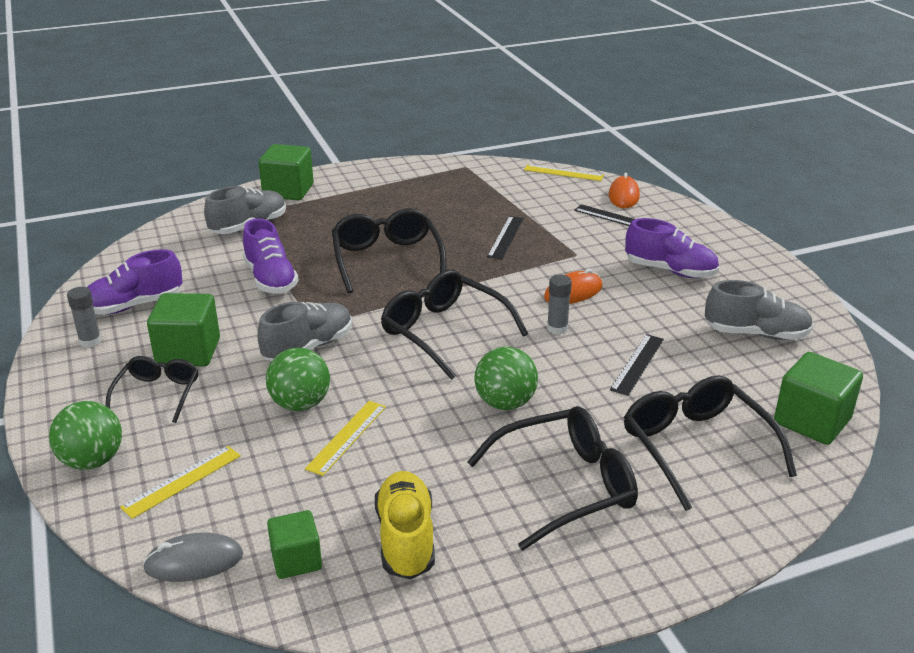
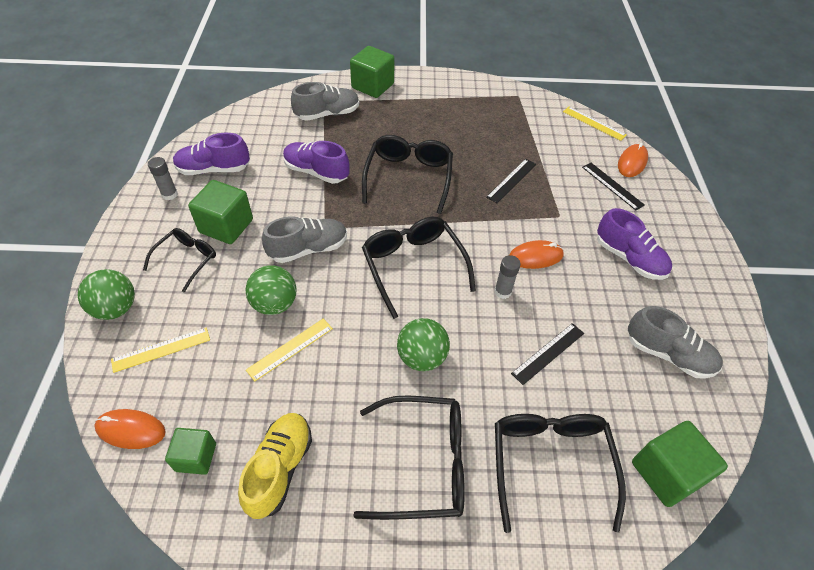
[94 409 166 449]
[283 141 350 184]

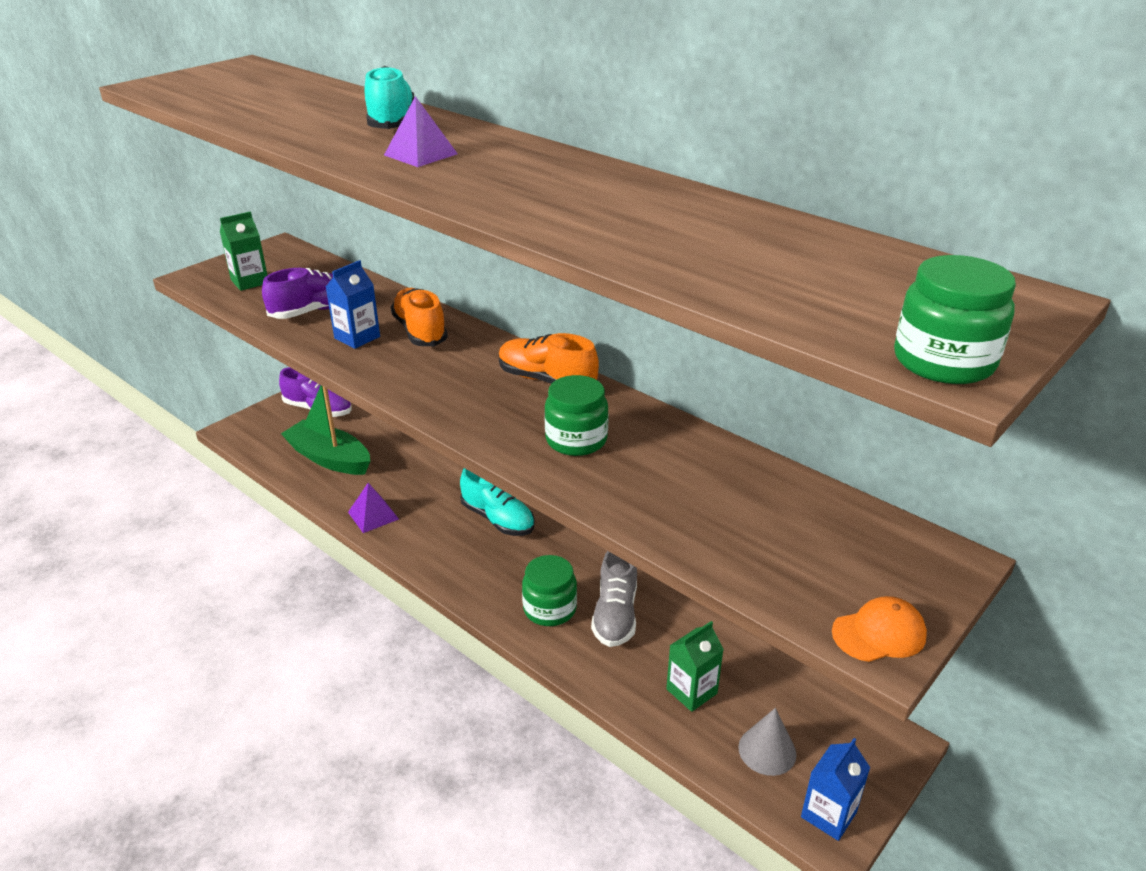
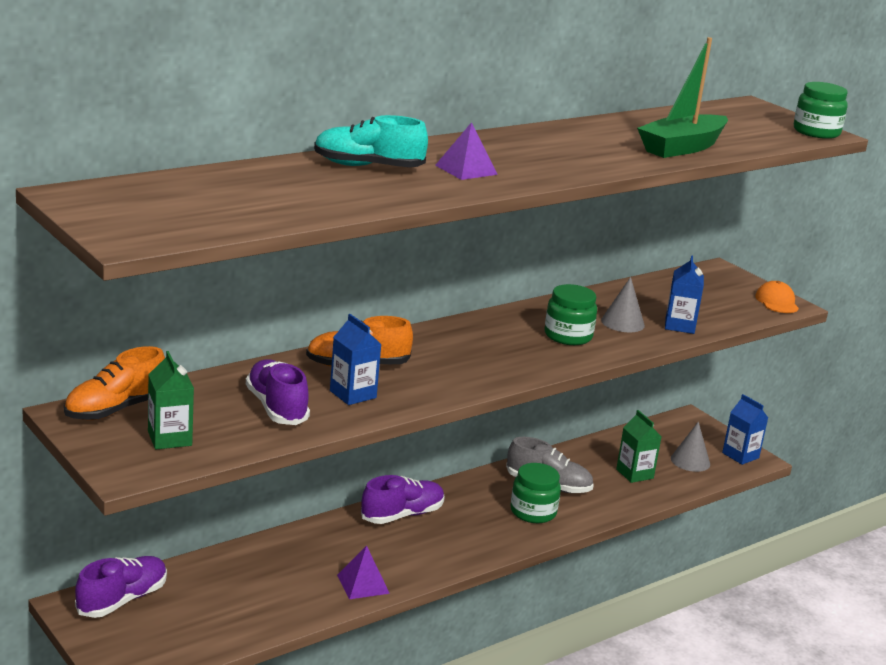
[64 346 165 420]
[361 475 445 524]
[601 277 645 332]
[637 37 728 158]
[665 255 704 334]

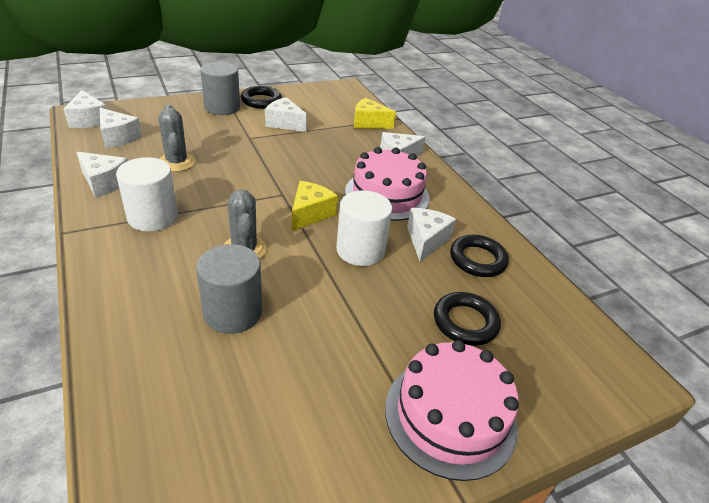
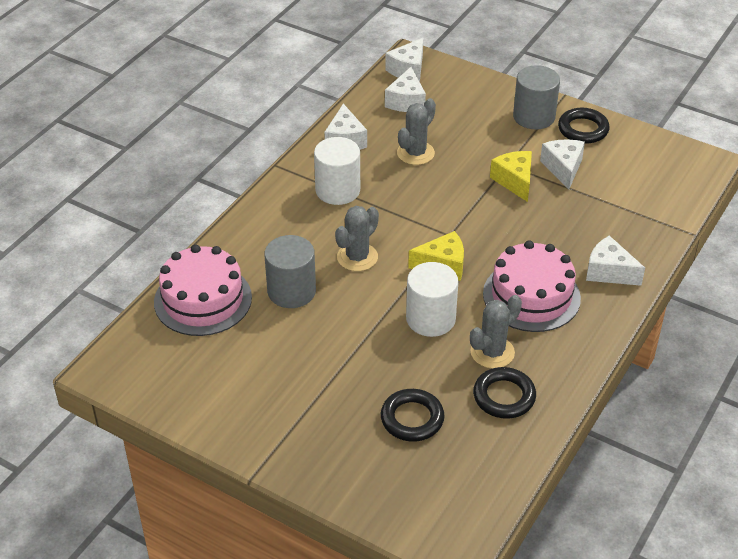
[154 245 252 336]
[470 295 522 369]
[490 151 532 202]

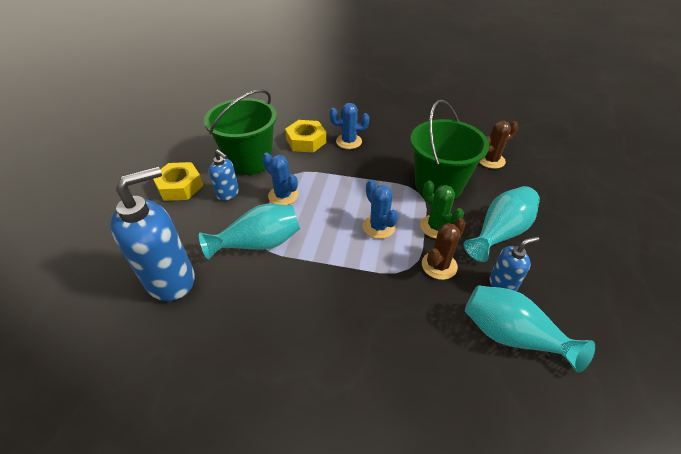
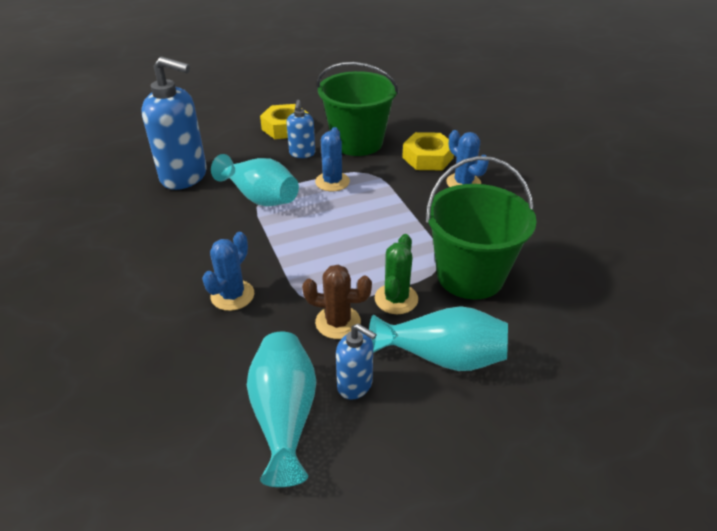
[202 232 254 311]
[479 121 518 169] (first image)

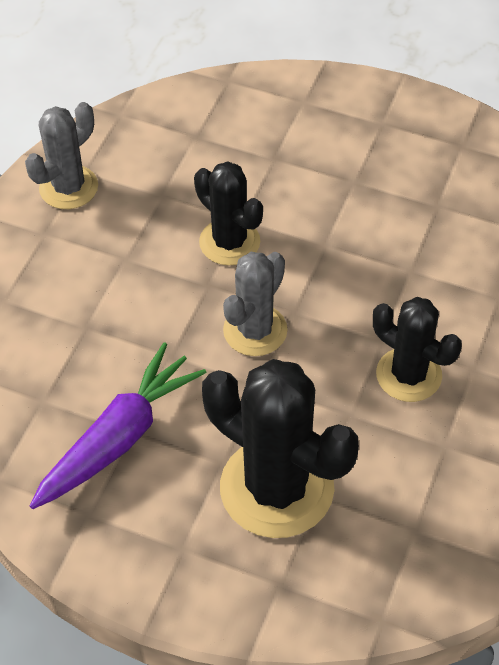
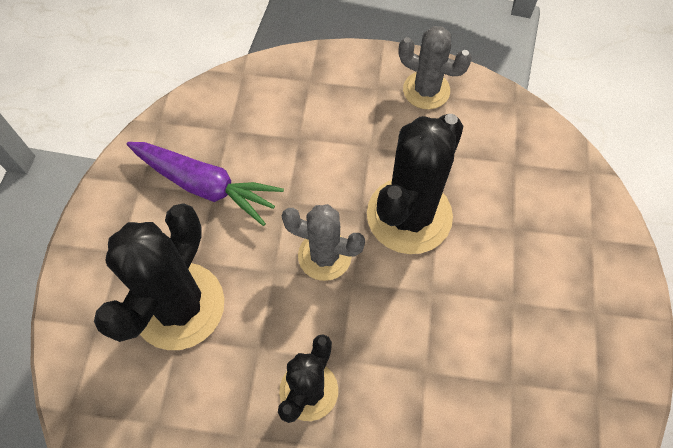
[367 114 463 254]

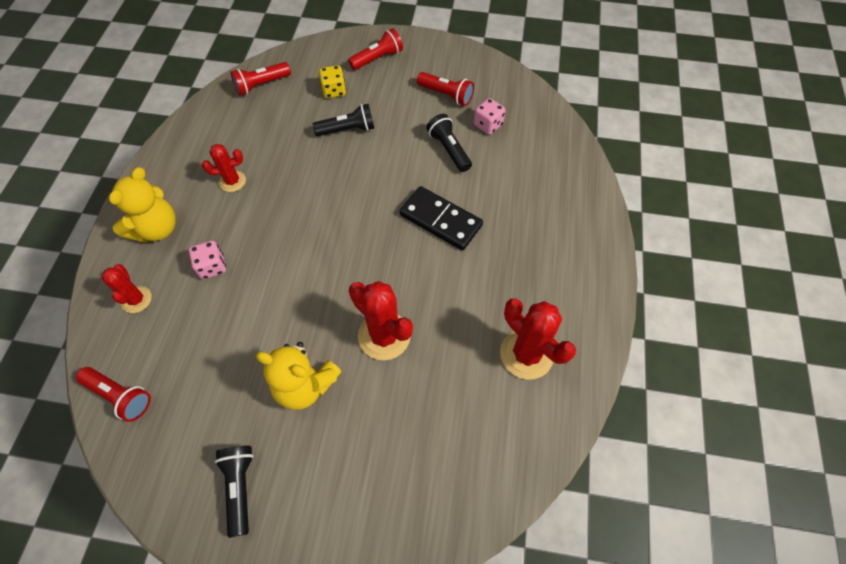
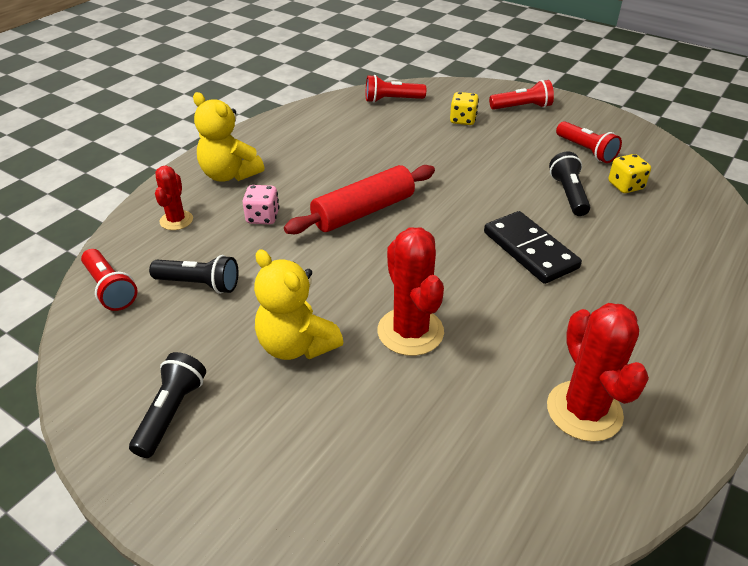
[149 255 238 294]
[193 92 264 182]
[284 165 435 234]
[608 154 651 193]
[202 144 246 192] (first image)

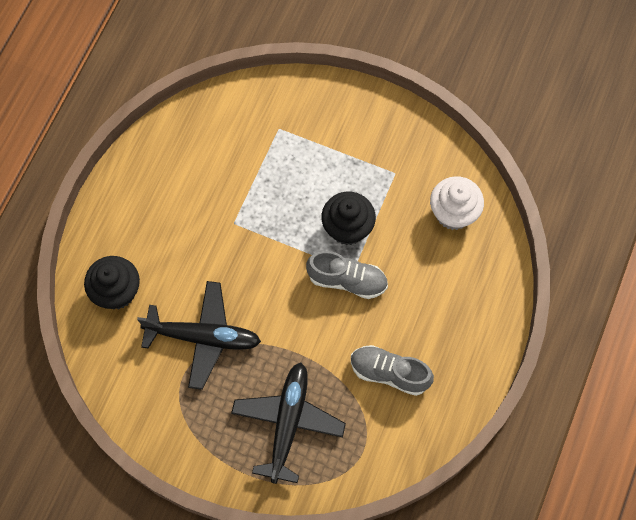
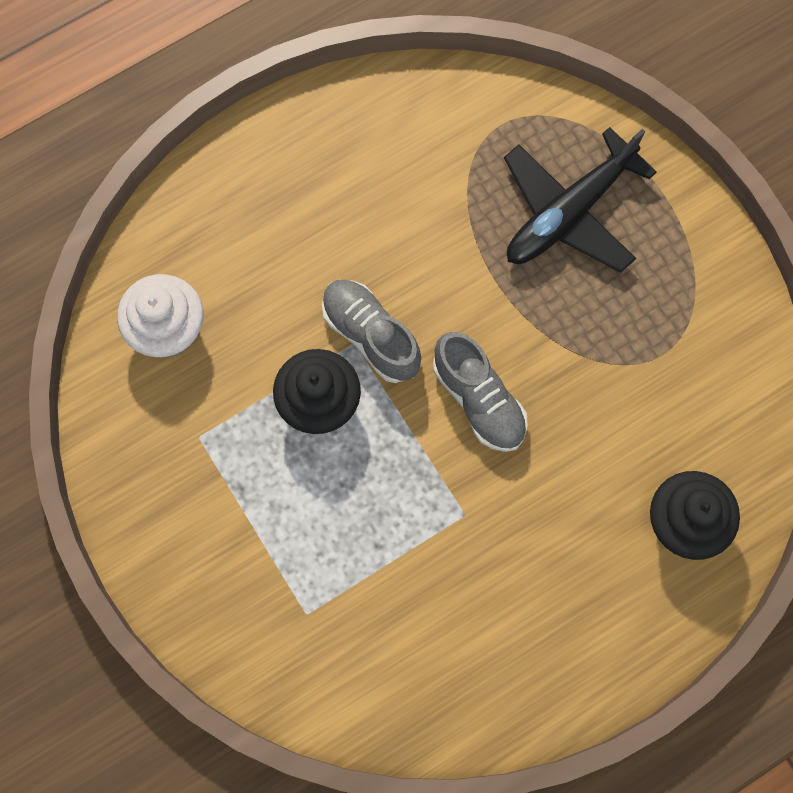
[433 332 528 452]
[137 281 261 390] (first image)

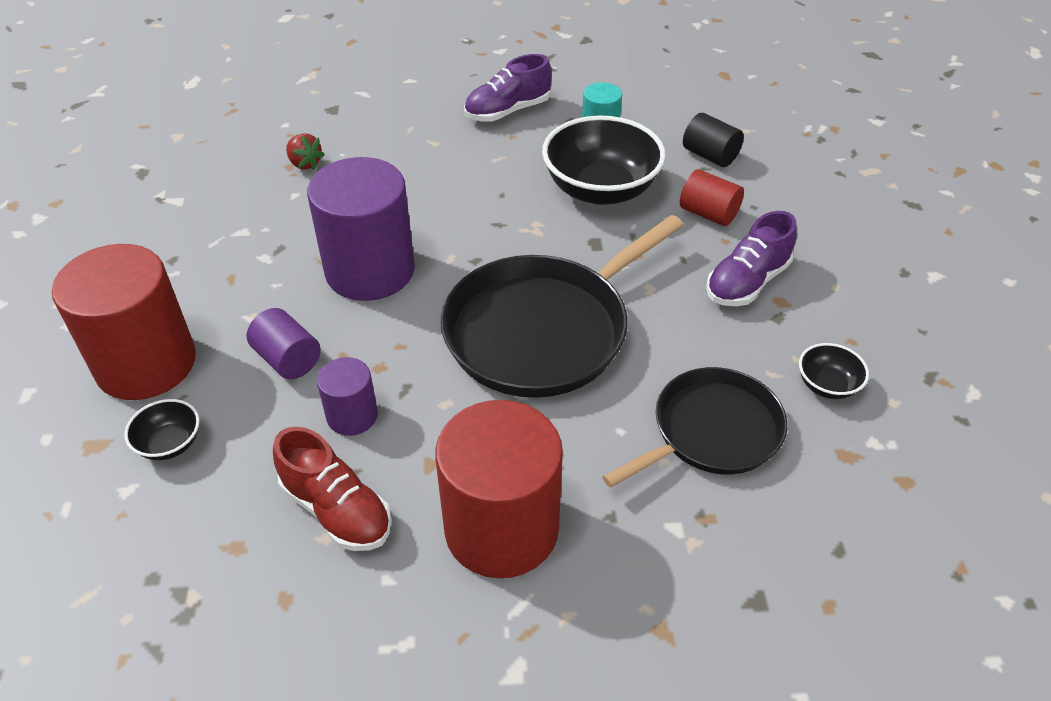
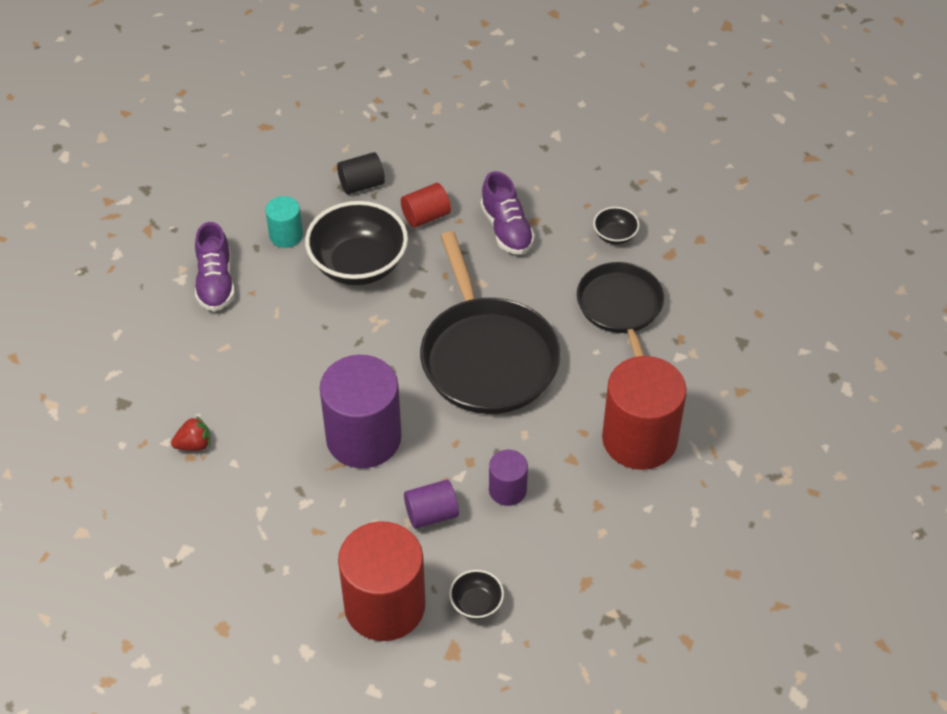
[273 427 391 551] (first image)

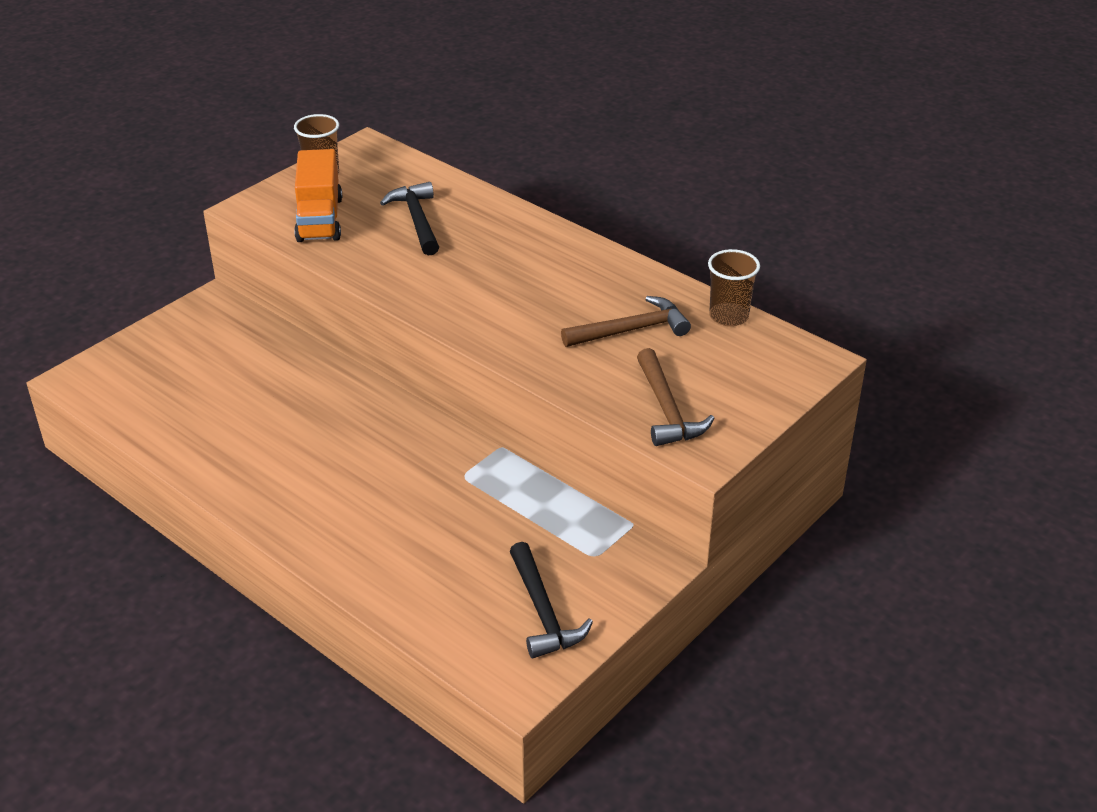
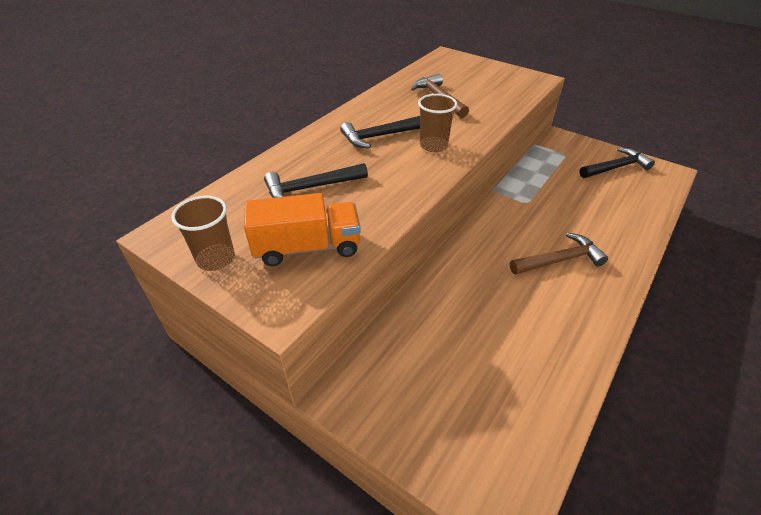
[340 116 420 148]
[418 94 457 152]
[510 233 608 274]

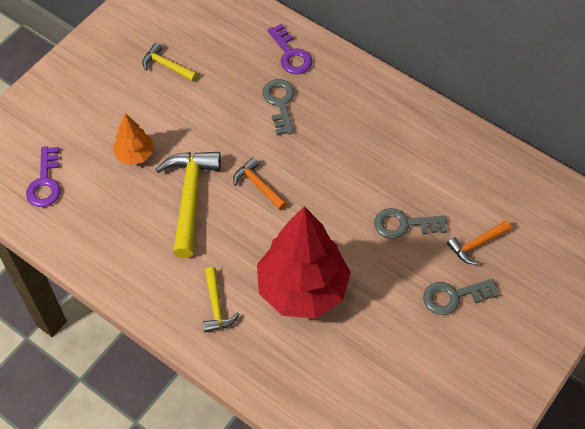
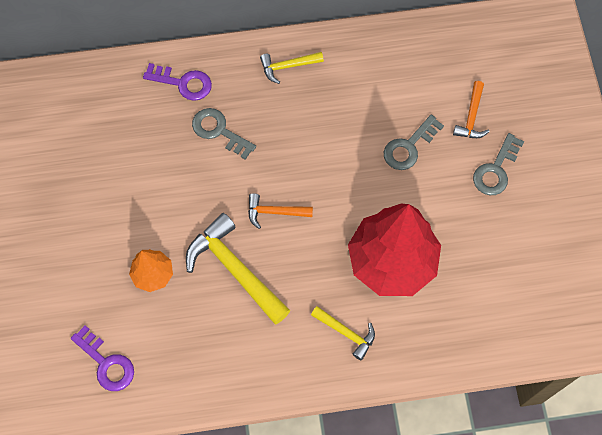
[260 52 324 84]

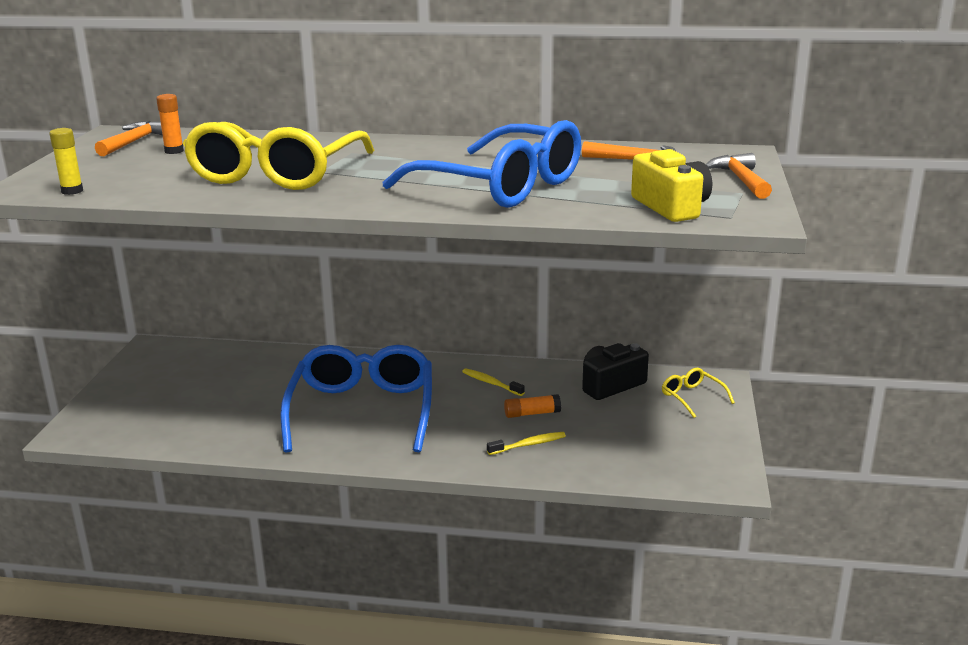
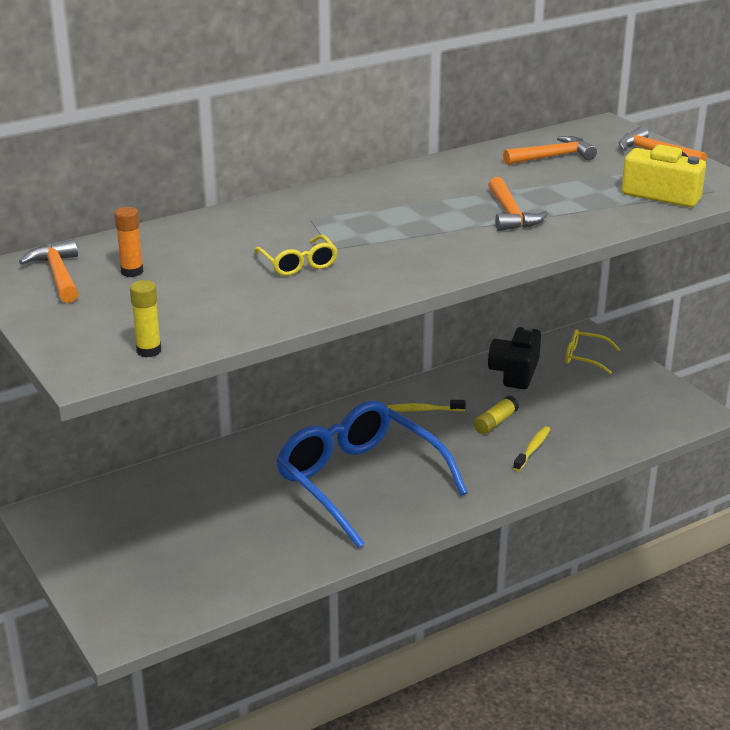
[254 235 338 276]
[474 396 519 434]
[488 177 548 231]

